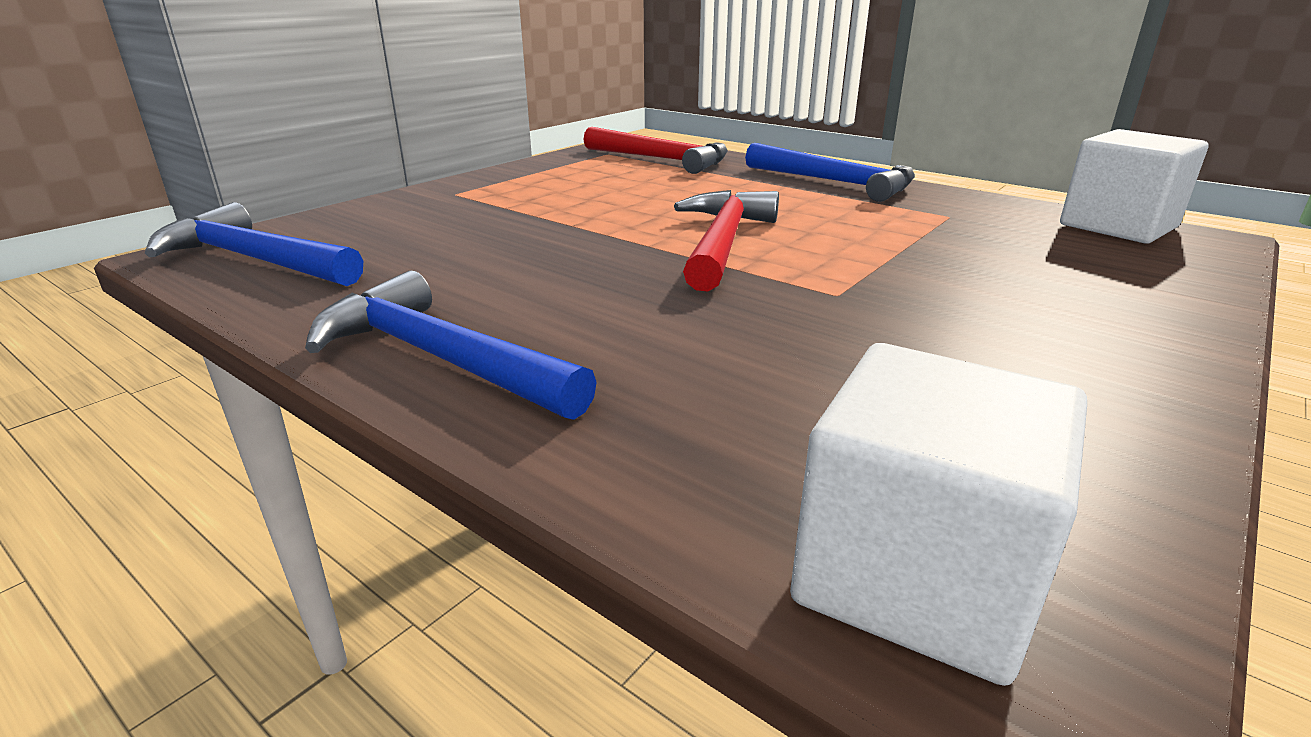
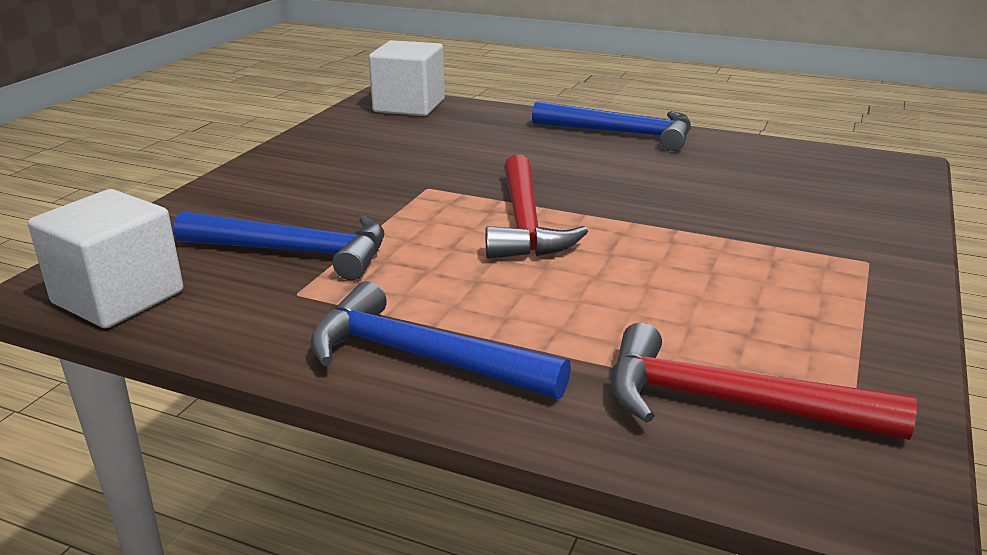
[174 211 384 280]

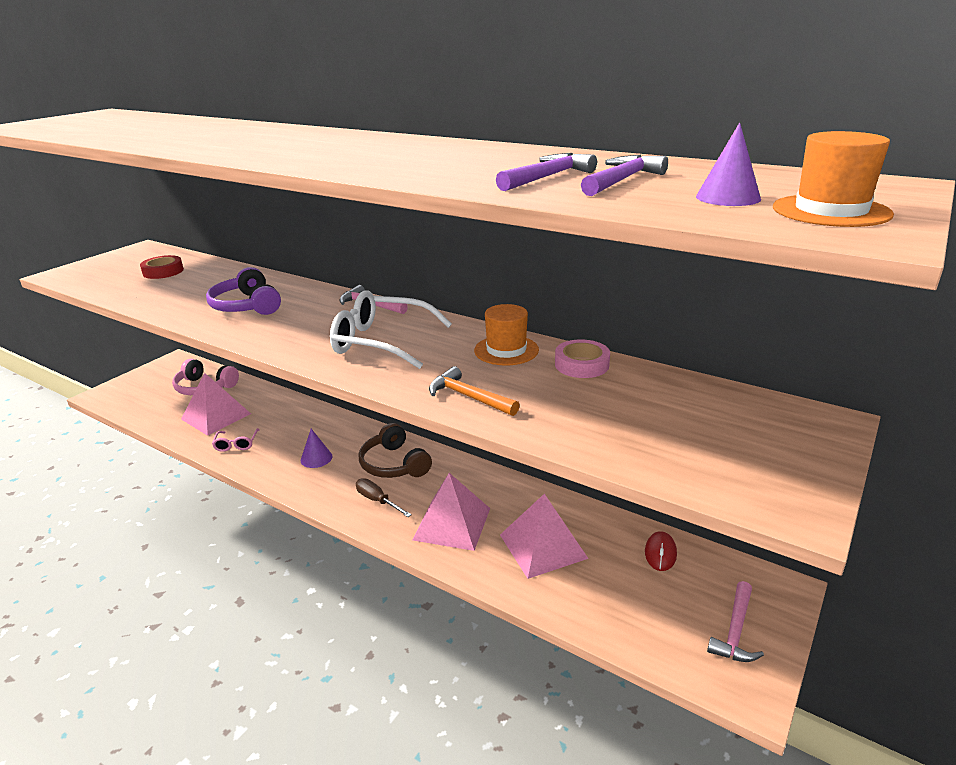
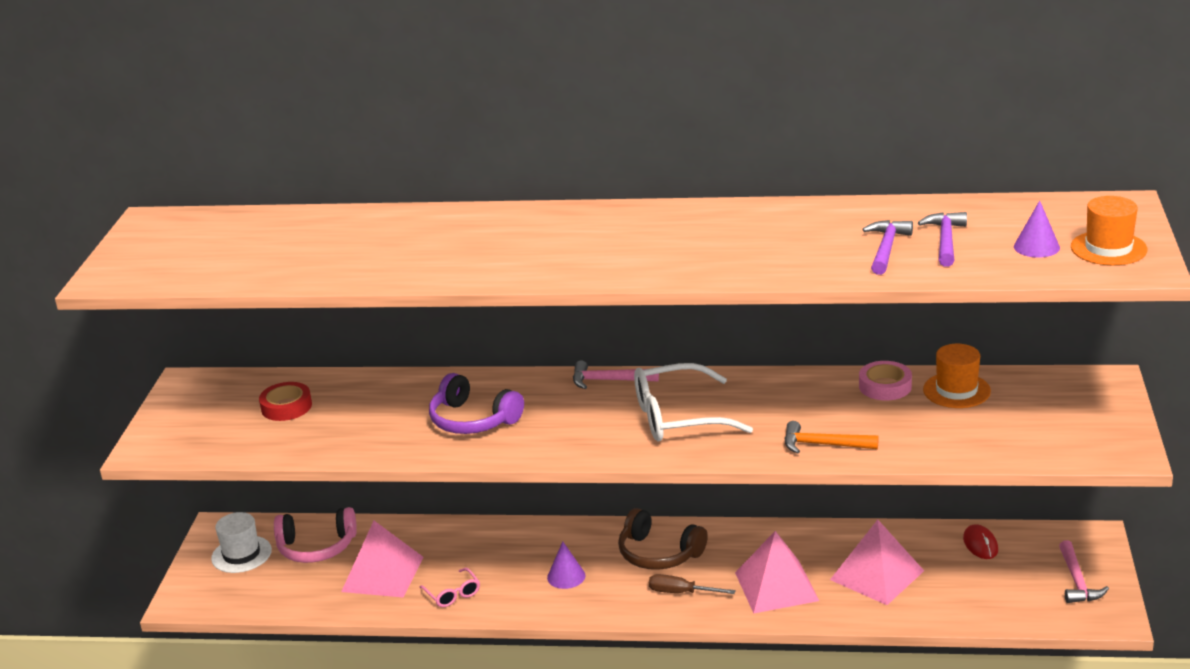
[211 512 272 573]
[923 344 991 408]

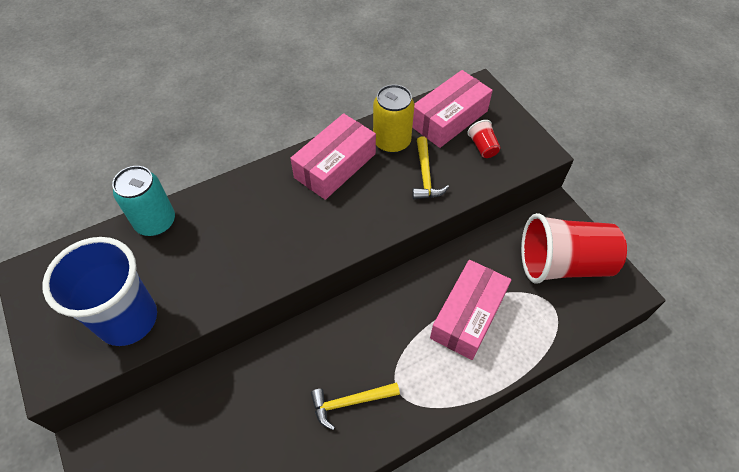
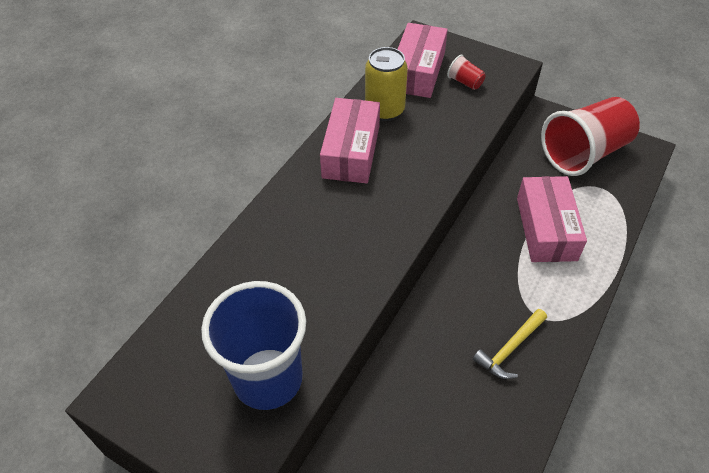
[112 166 175 236] (first image)
[412 137 449 200] (first image)

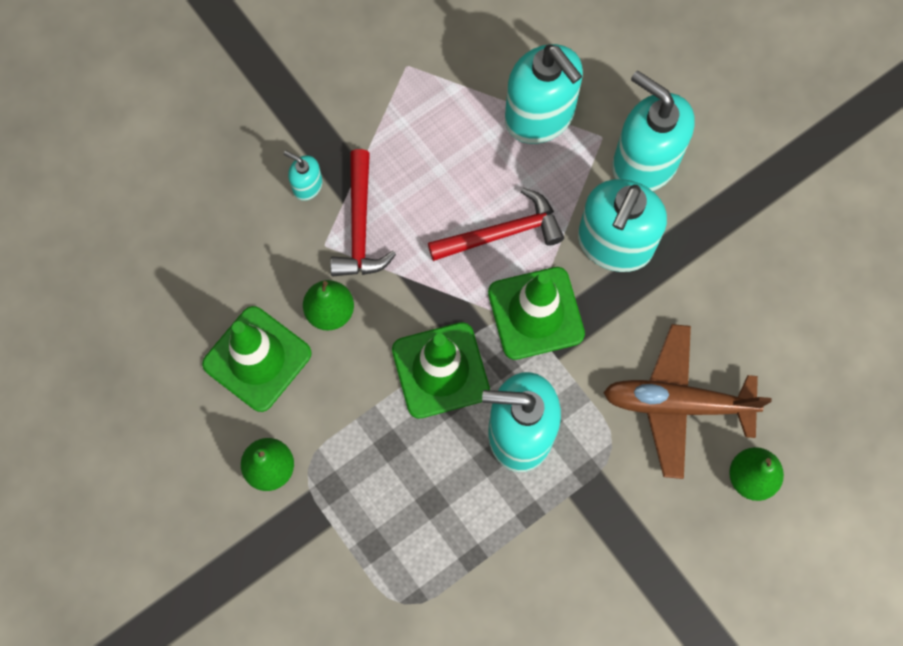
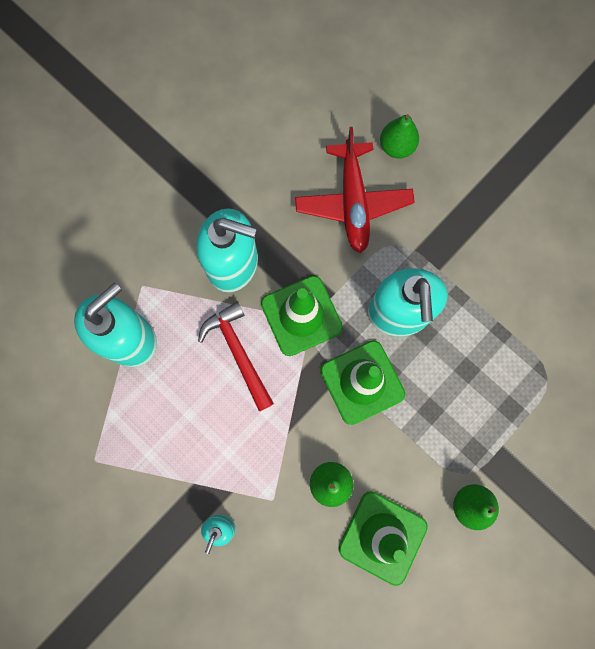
[295 127 415 253]
[330 149 396 276] (first image)
[612 71 695 191] (first image)

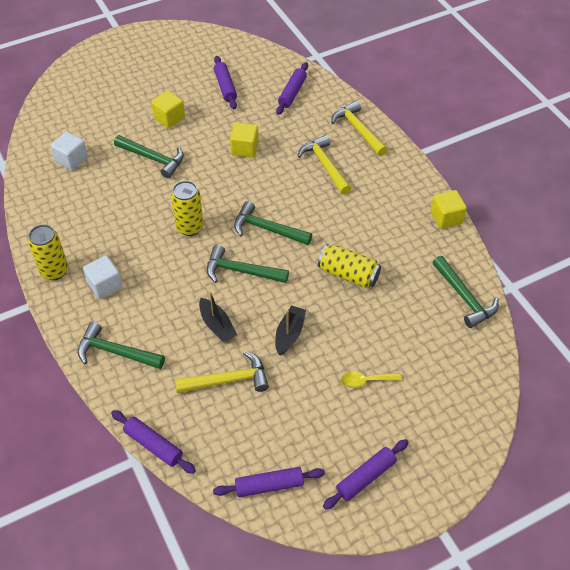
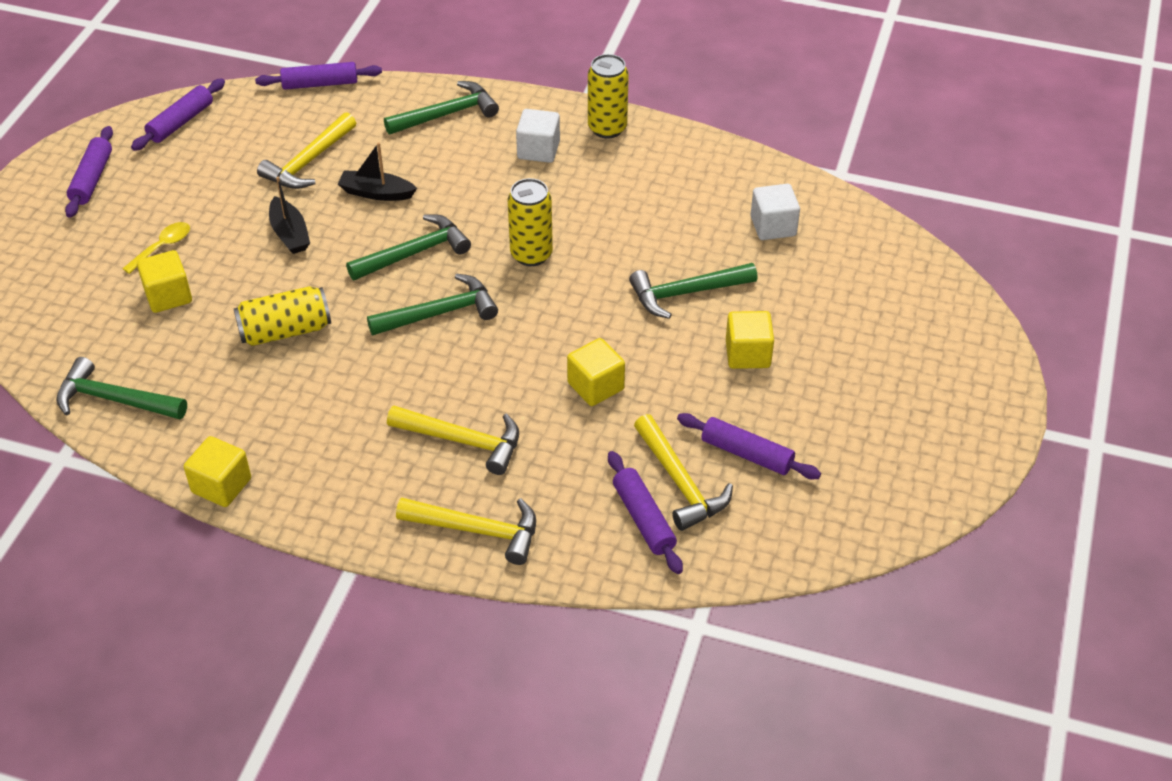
[137 250 192 313]
[634 414 733 531]

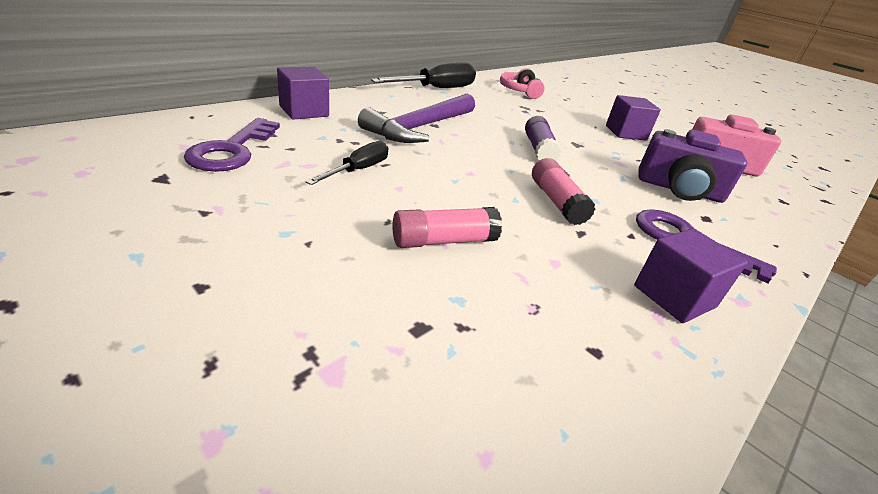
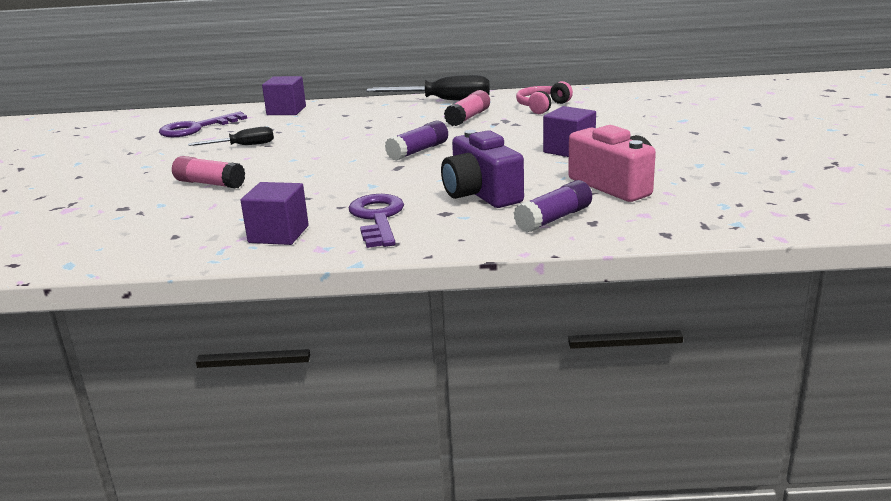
[444 90 490 126]
[514 180 592 233]
[358 94 475 143] (first image)

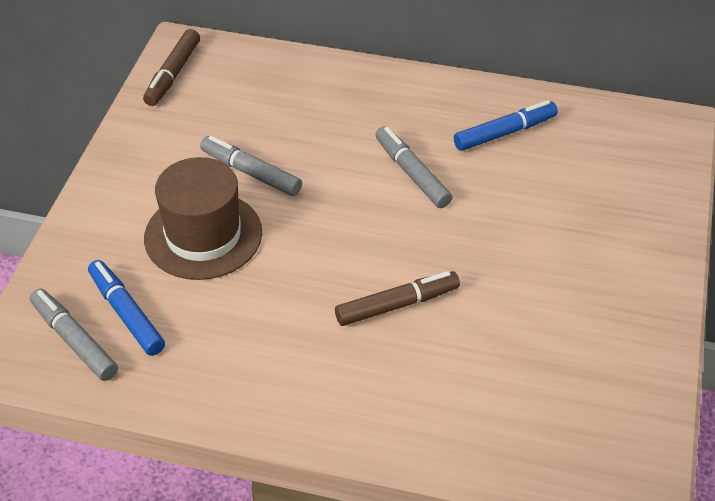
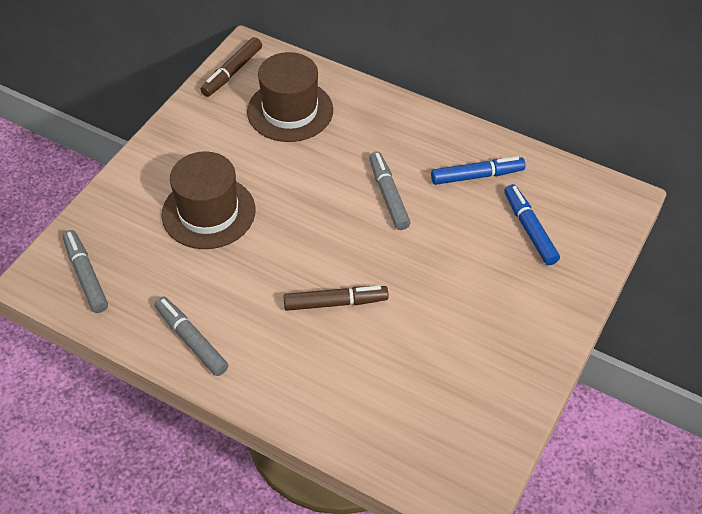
[155 296 228 376]
[247 52 333 142]
[504 184 560 265]

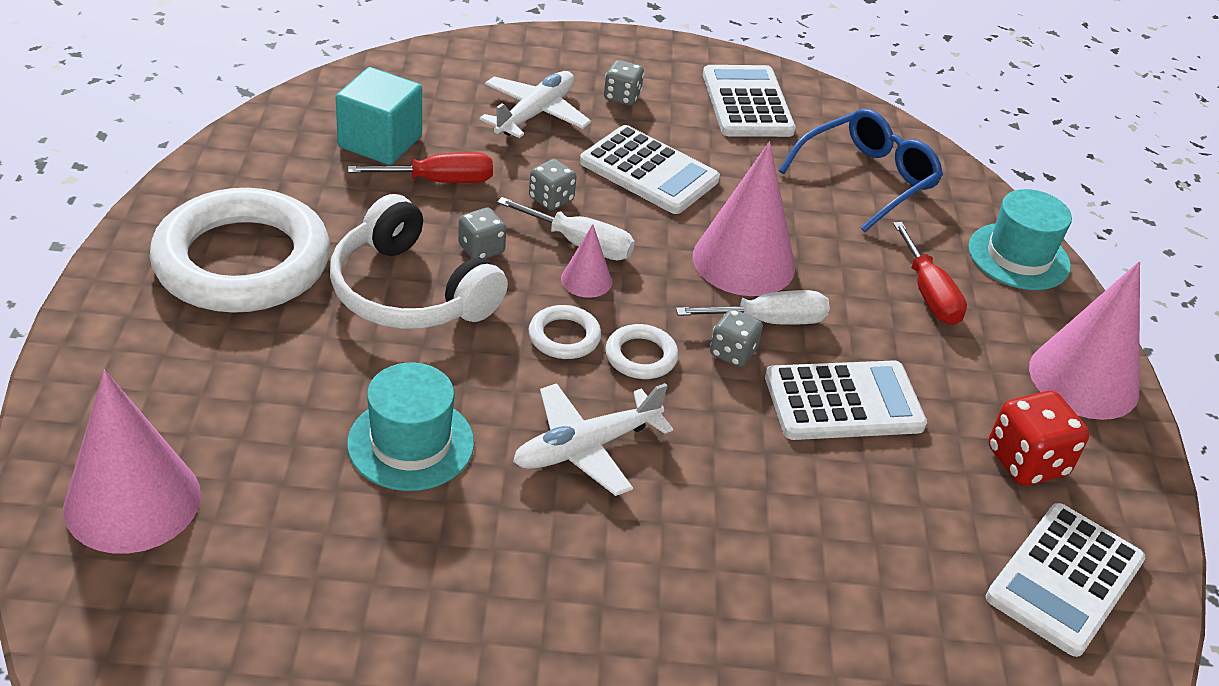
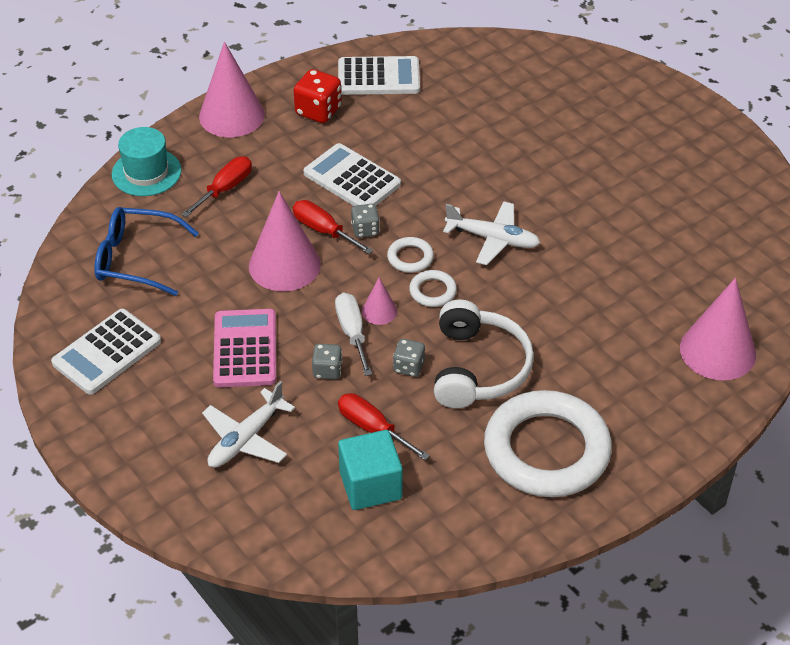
[202 381 295 468]
[213 309 276 387]
[293 200 373 254]
[347 363 474 491] (first image)
[604 60 644 105] (first image)

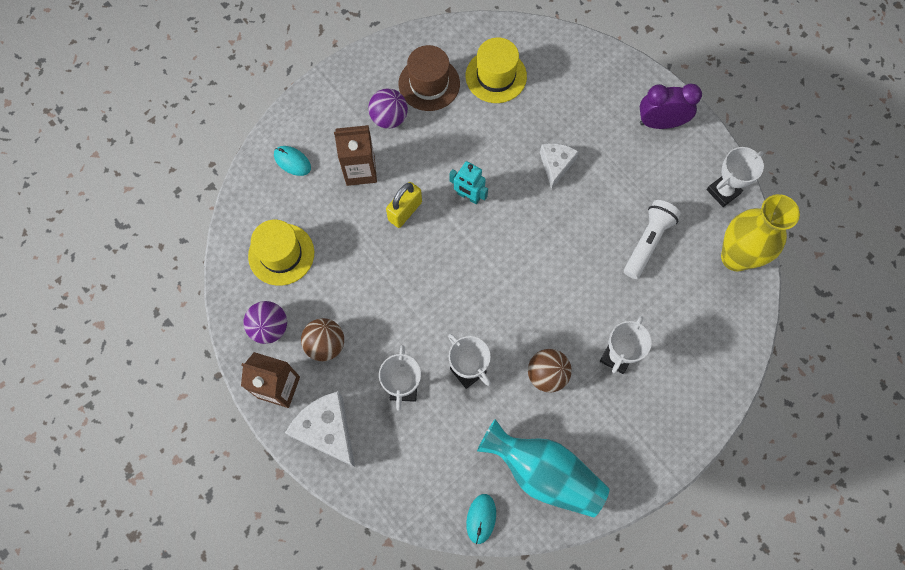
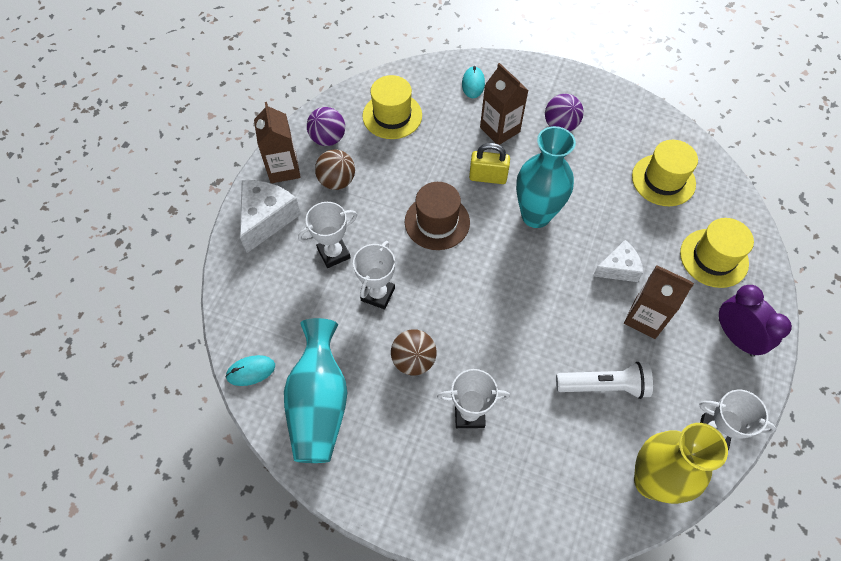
[405 182 470 250]
[516 126 576 228]
[624 265 694 339]
[680 218 754 288]

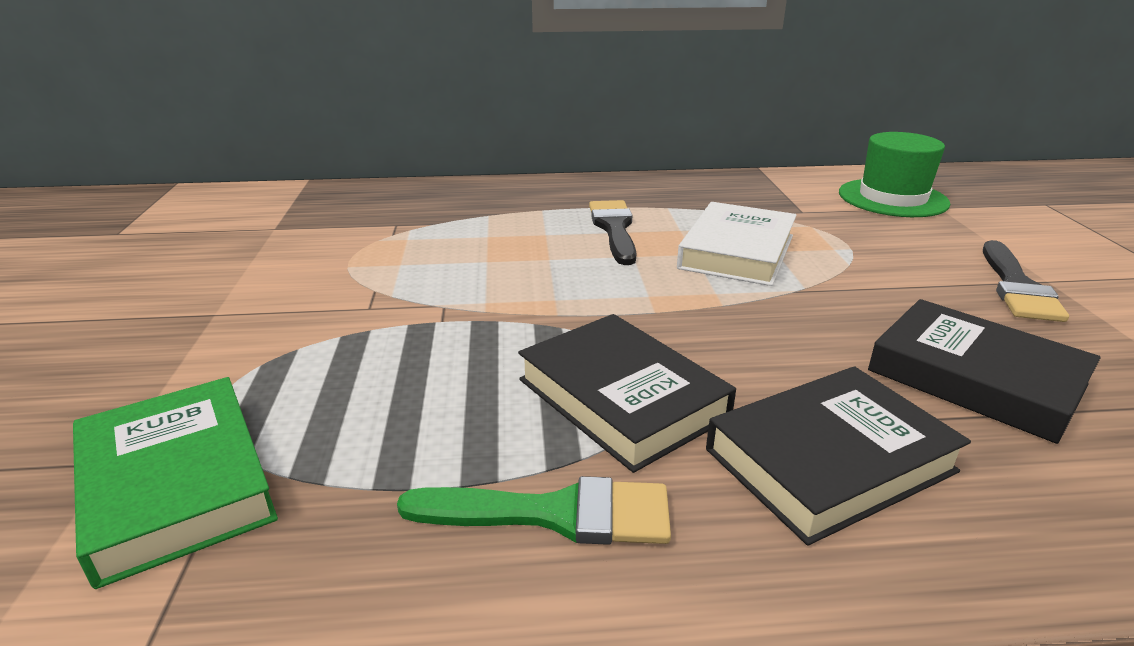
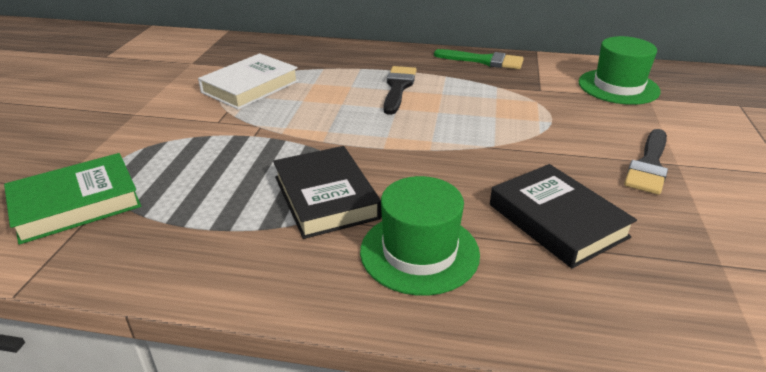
[4 153 141 245]
[198 53 299 110]
[360 176 480 296]
[434 49 524 69]

